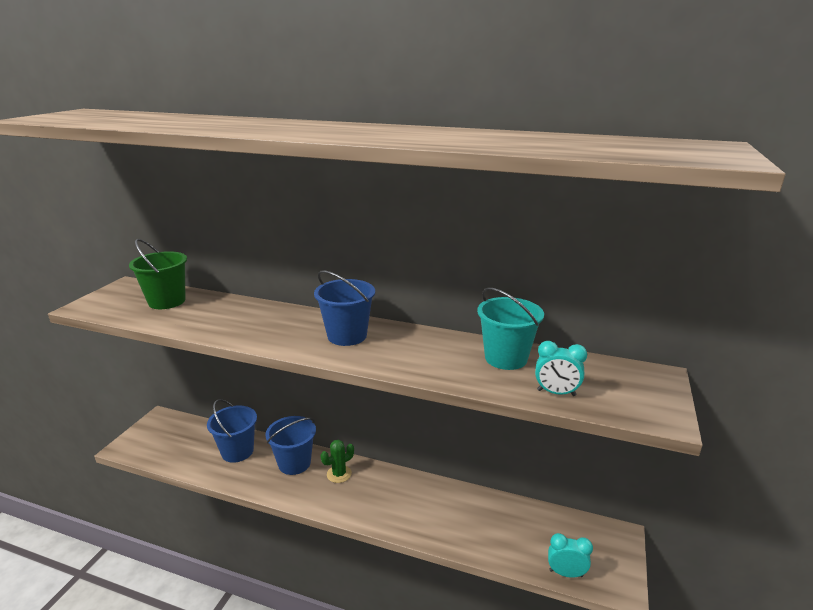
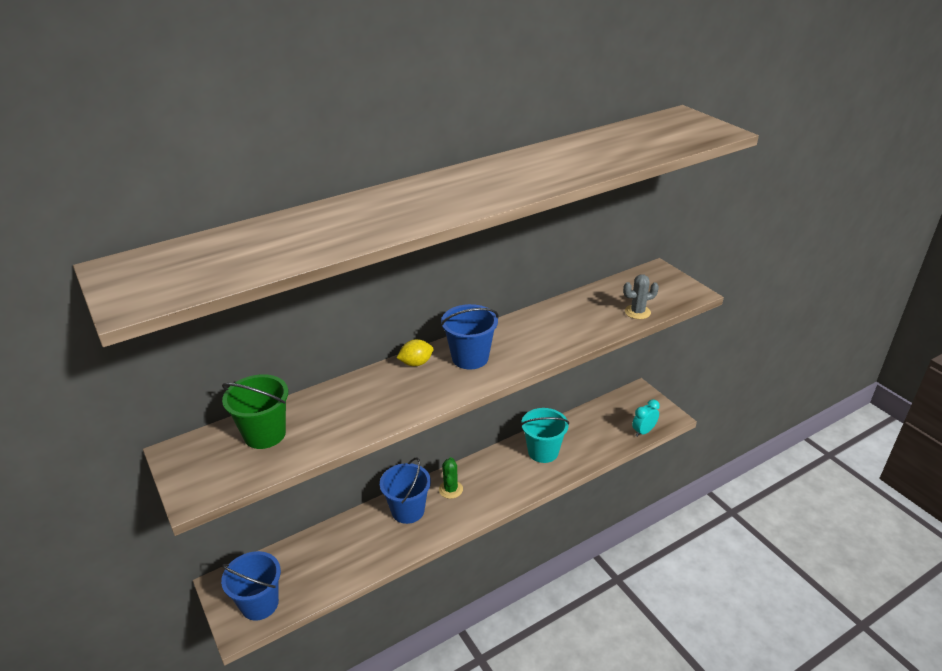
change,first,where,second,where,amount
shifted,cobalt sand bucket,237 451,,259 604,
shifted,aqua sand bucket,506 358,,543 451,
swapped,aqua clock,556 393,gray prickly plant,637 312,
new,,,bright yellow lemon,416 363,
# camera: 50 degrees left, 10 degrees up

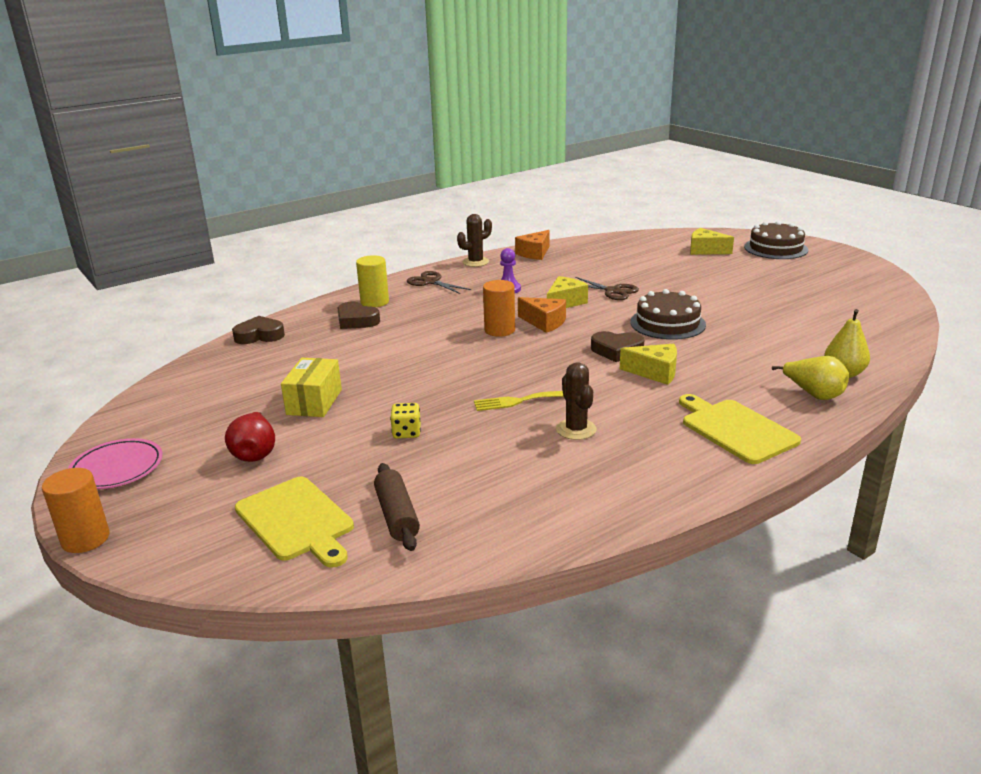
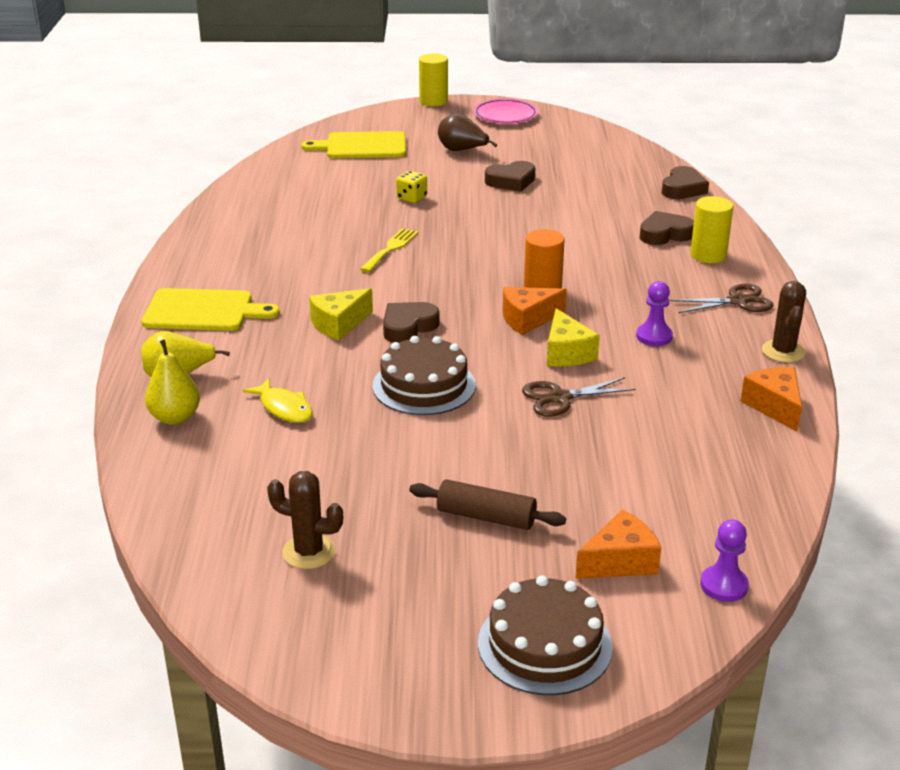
change,first,where,second,where,amount
repainted,bright orange cylinder,85 539,bright yellow cylinder,433 101,
repainted,crimson pear,255 453,dark brown pear,462 150,
swapped,bright yellow box,314 402,dark brown heart,511 181,
shifted,dark brown dough roller,397 515,,486 517,
shifted,dark brown prickly plant,576 429,,309 552,
repainted,bright yellow cheese wedge,705 250,bright orange cheese wedge,620 561,
new,,,bright yellow toy fish,284 408,
new,,,purple pawn,724 585,
# camera: 125 degrees right, 5 degrees up

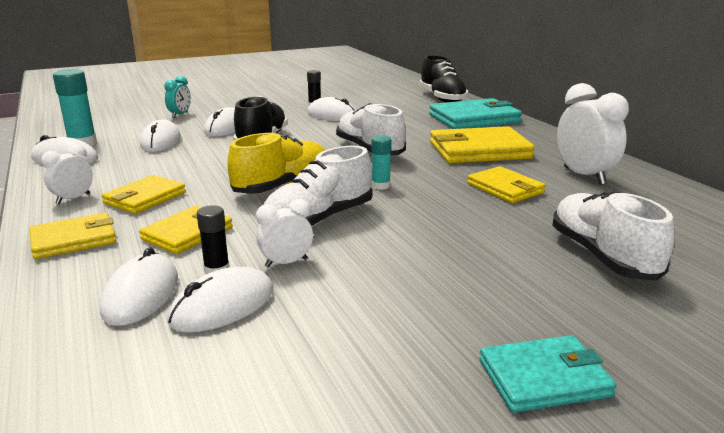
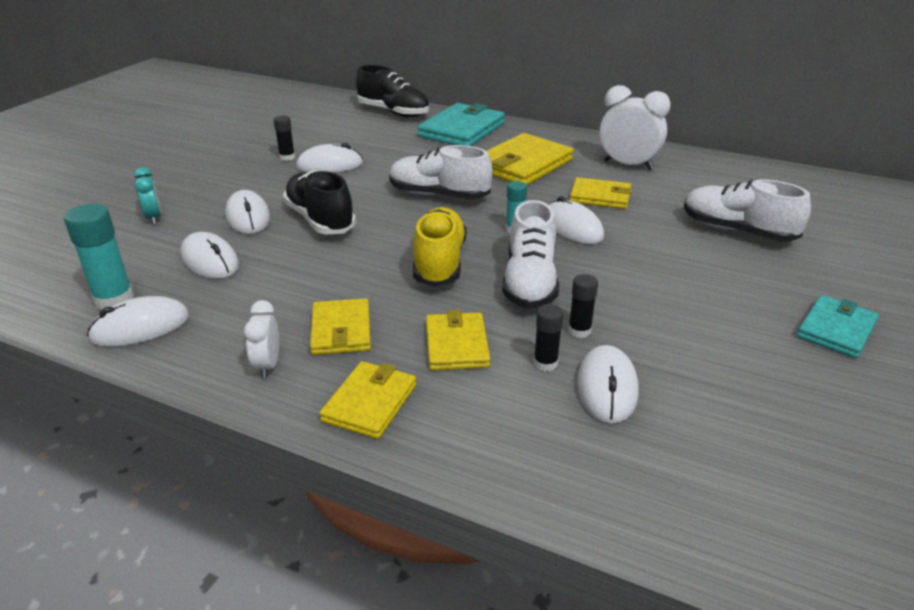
change,first,where,second,where,amount
shifted,white computer mouse,141 295,,572 227,
swapped,white clock,286 263,ebony glue,579 331,
# camera: 40 degrees left, 10 degrees up

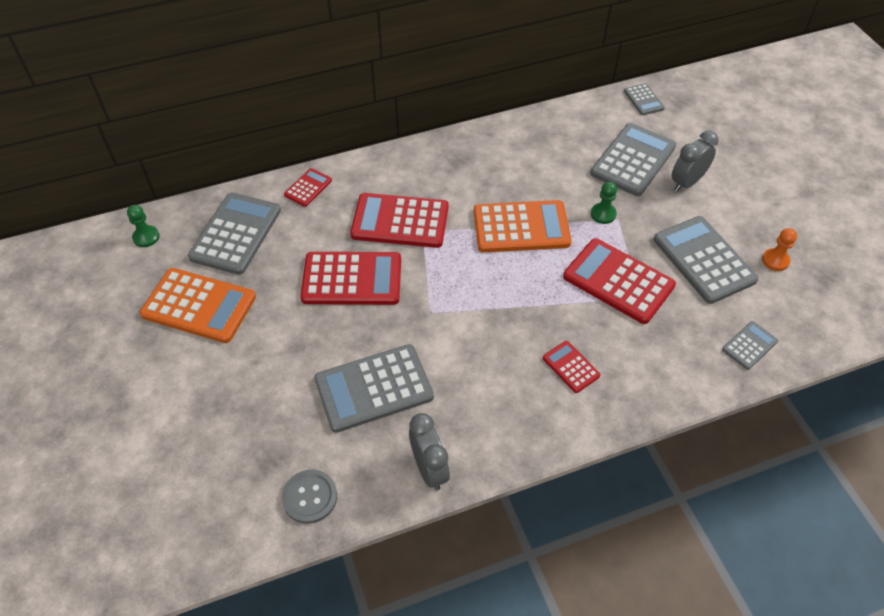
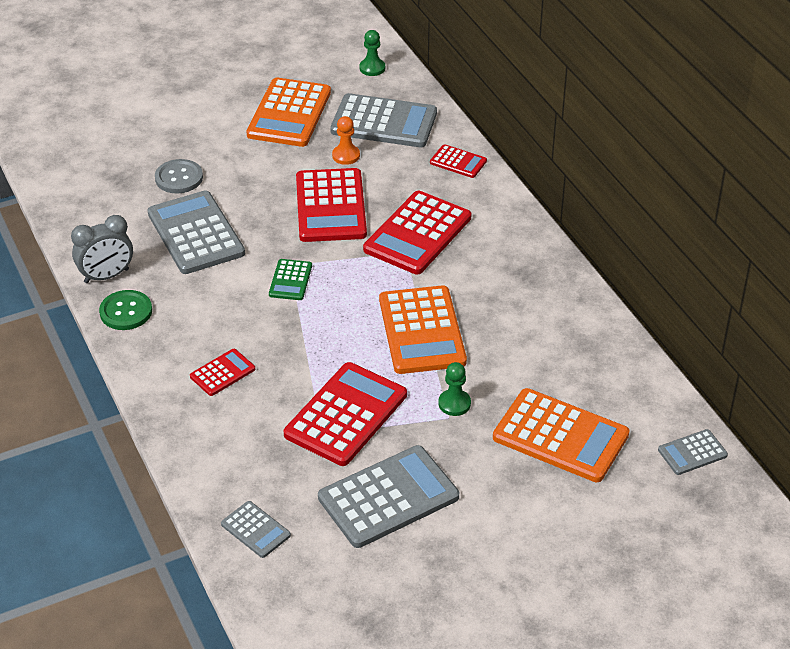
change,first,where,second,where,amount
shifted,gray shirt button,310 497,,179 178,
rotated,crimson adding machine,400 221,,417 234,150 degrees counterclockwise
repainted,gray adding machine,633 160,bright orange adding machine,560 436,
gone,gray clock,686 182,,,
shifted,bright orange pawn,775 260,,346 156,
new,,,leaf-green shirt button,126 312,
new,,,leaf-green adding machine,290 280,
# camera: 85 degrees right, 10 degrees down

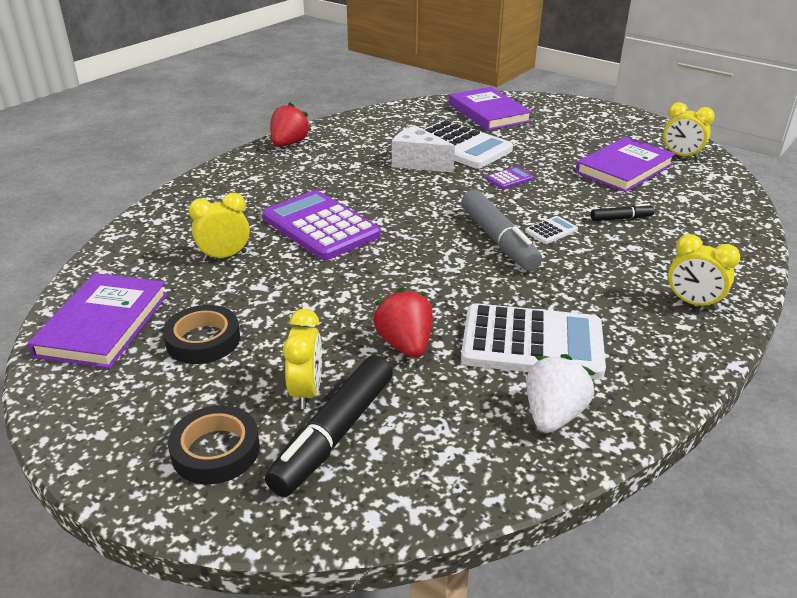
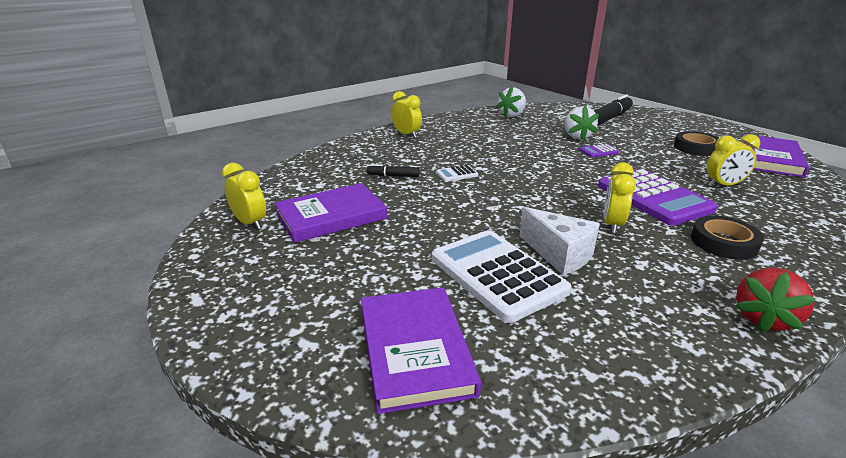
change,first,where,second,where,amount
shifted,ebony roll of tape,216 450,,723 242,
shifted,bright yellow clock,306 391,,612 225,
repainted,crimson strawberry,405 344,white strawberry,577 136,
gone,gray marker,498 240,,,
gone,white adding machine,532 343,,,
shifted,purple adding machine,509 179,,599 151,
# camera: 165 degrees left, 5 degrees down

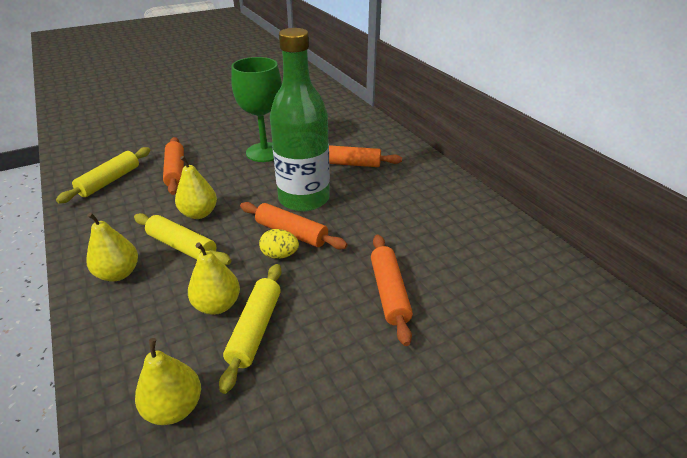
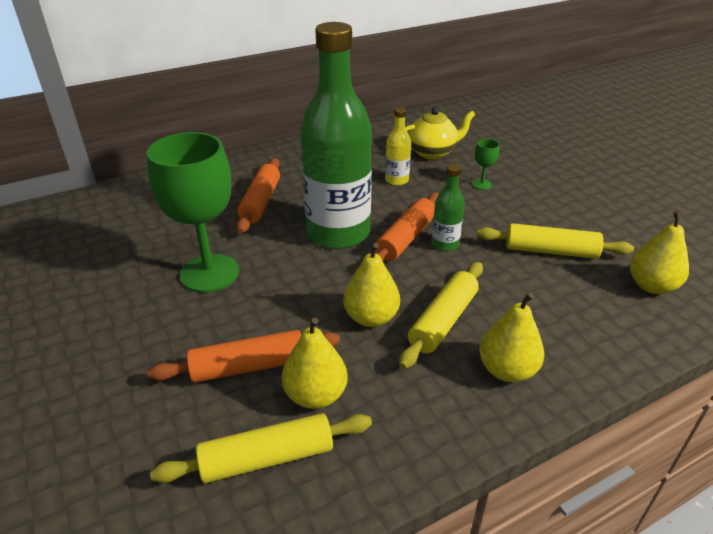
change,first,where,second,where,amount
rotated,bright yellow dough roller,109 181,,267 458,45 degrees counterclockwise
shifted,bright yellow pear,217 305,,315 395,
swapped,bright yellow egg,279 255,leaf-green flask,445 244,
swapped,bright orange dough roller,389 292,leaf-green wine glass,481 184,
new,,,bright yellow flask,397 180,
new,,,bright yellow teapot,432 152,
# camera: 90 degrees left, 0 degrees up

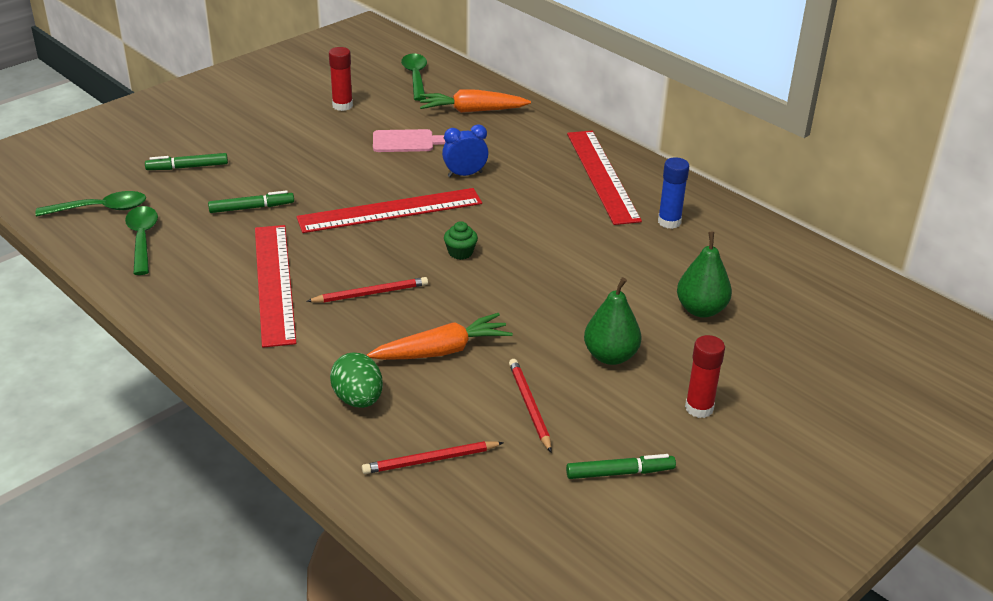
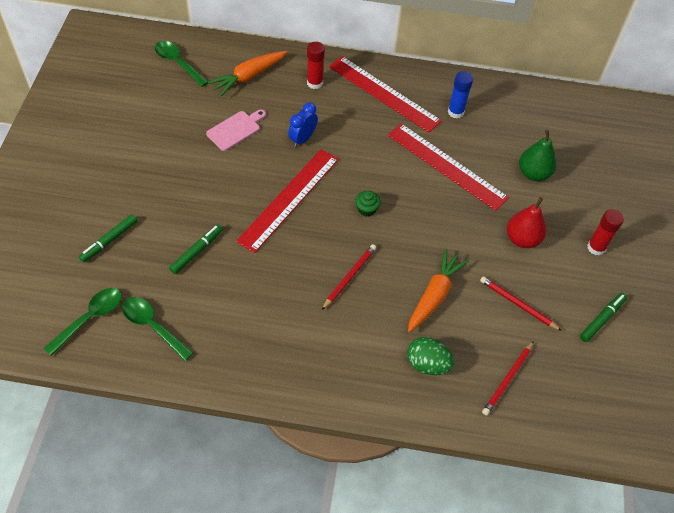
change,first,where,second,where,amount
shifted,crimson measuring stick,274 283,,446 166,
shifted,crimson glue,342 106,,315 83,
repainted,leaf-green pear,610 356,crimson pear,522 239,
# camera: 40 degrees left, 20 degrees up

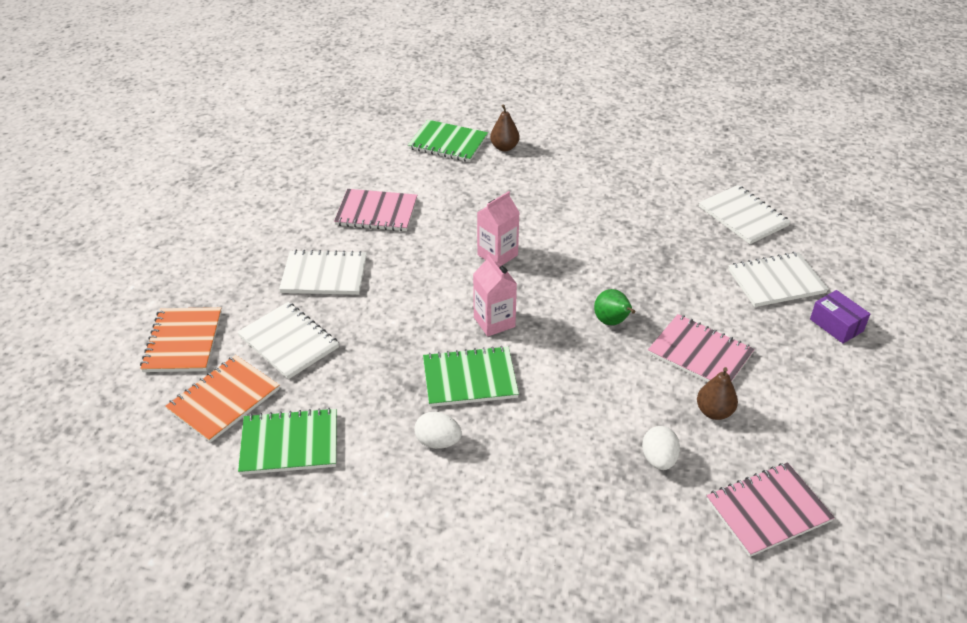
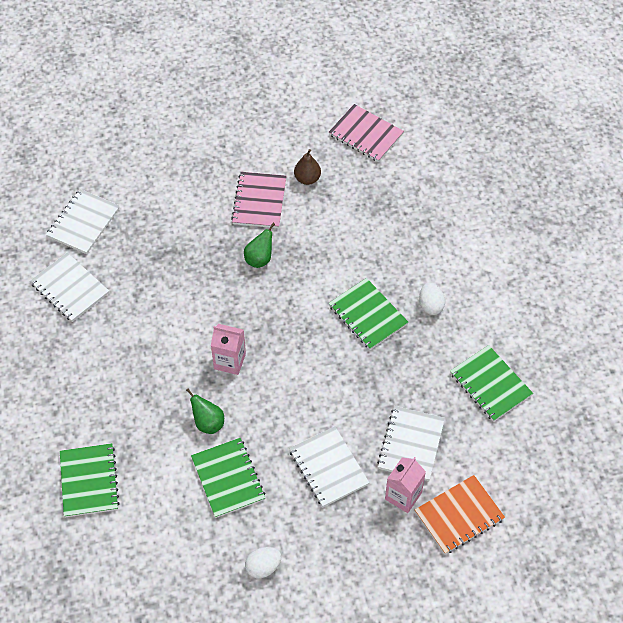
change,first,where,second,where,amount
gone,bright orange notebook,224 400,,,
repainted,rosy notebook,376 212,leaf-green notebook,228 478,
shifted,rosy milk carton,494 322,,403 496,
gone,dark brown pear,504 147,,,
shifted,white egg,659 459,,263 567,
shifted,white notebook,776 281,,70 288,
gone,purple box,836 325,,,
new,,,leaf-green pear,208 423,
# camera: 120 degrees left, 15 degrees up

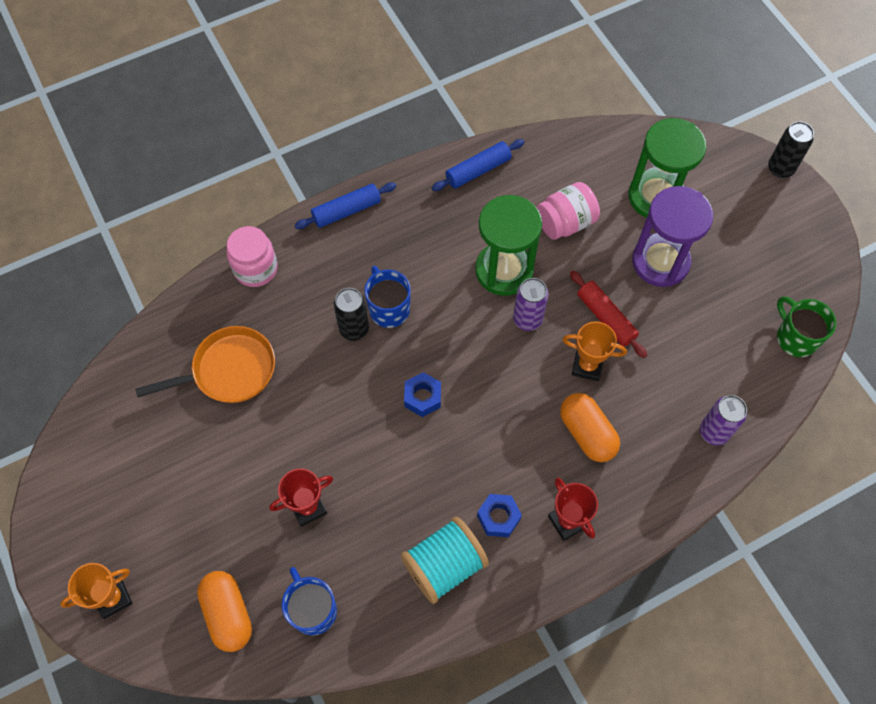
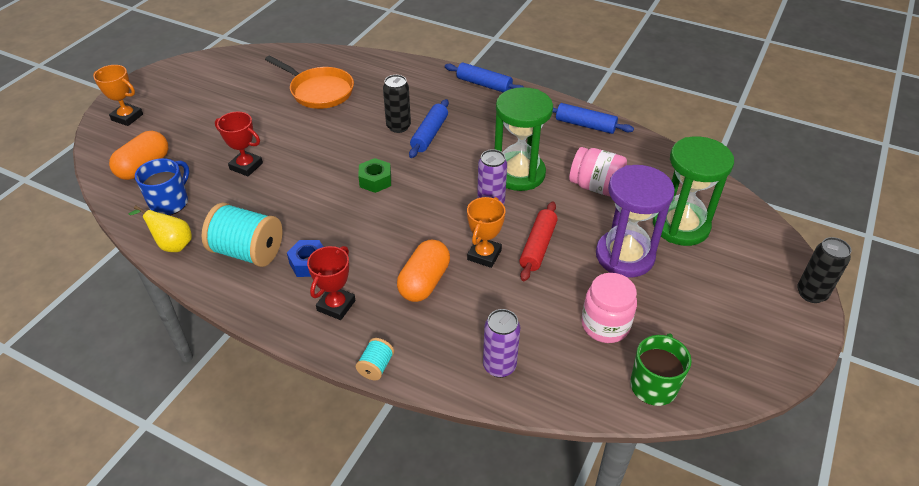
change,first,where,second,where,amount
shifted,rosy preserve jar,256 269,,605 325,
swapped,cobalt mug,388 308,cobalt dough roller,429 134,
repainted,cobalt hex nut,422 397,leaf-green hex nut,375 180,
rotated,bright orange trophy,587 366,,484 255,45 degrees clockwise
new,,,bright yellow pear,172 245,
new,,,aqua bobbin,376 366,
# camera: 55 degrees right, 20 degrees down

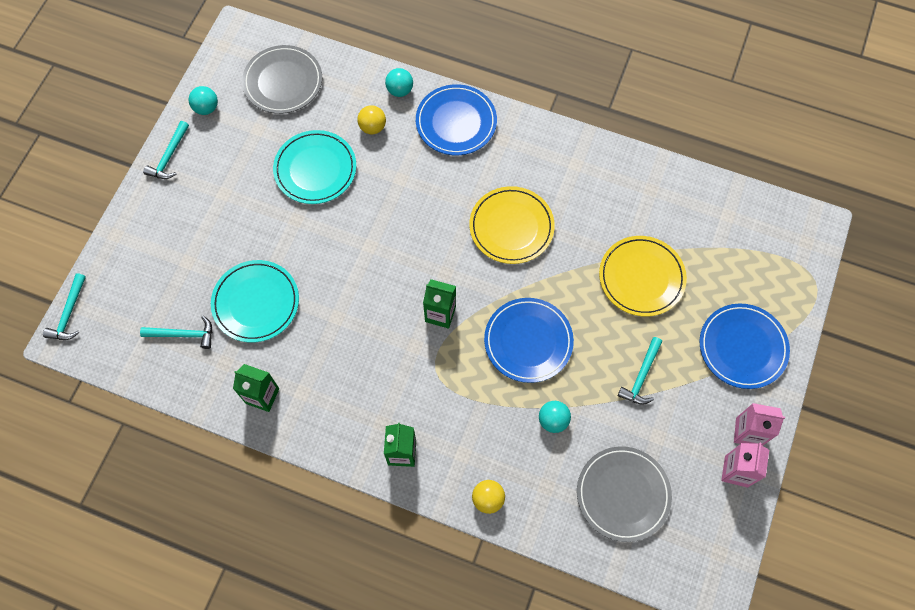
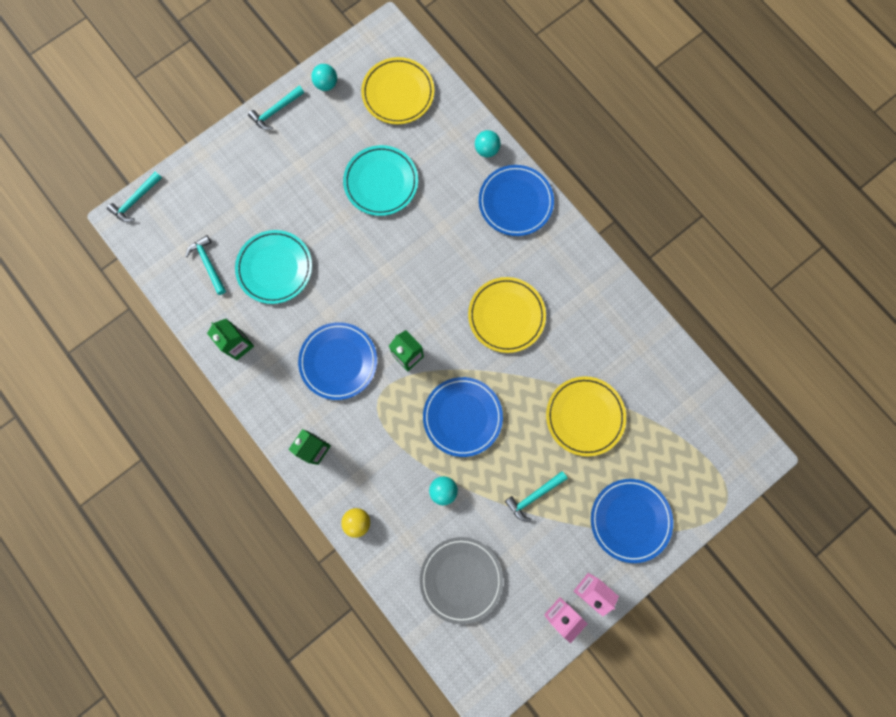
change,first,where,second,where,amount
rotated,aqua hammer,183 334,,208 264,150 degrees counterclockwise
repainted,gray plate,283 82,bright yellow plate,398 93,
gone,bright yellow ball,372 127,,,
new,,,cobalt plate,338 361,
# camera: 30 degrees right, 10 degrees up

